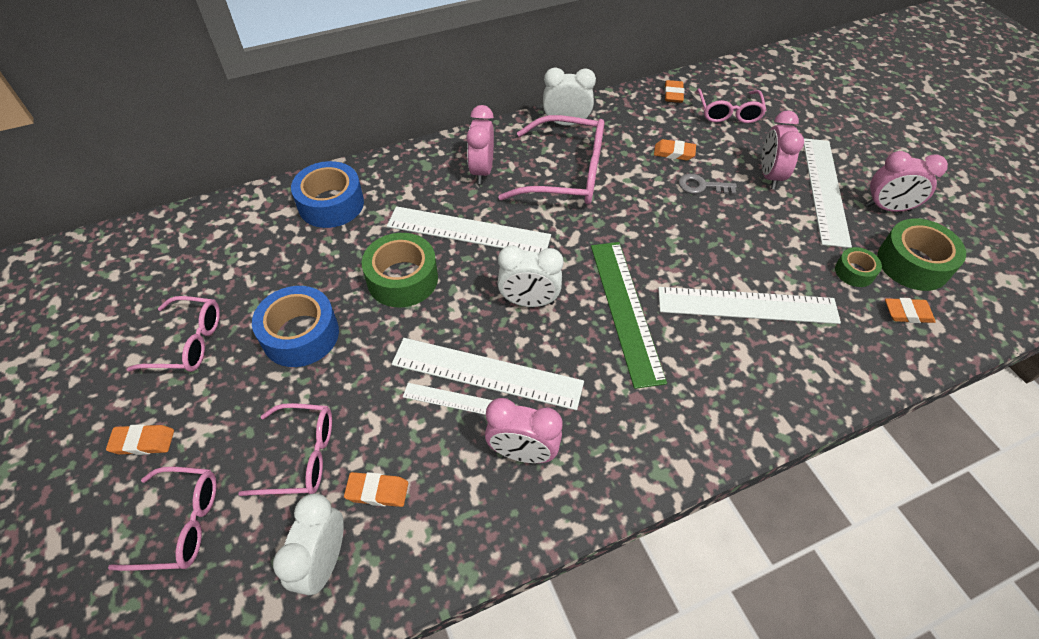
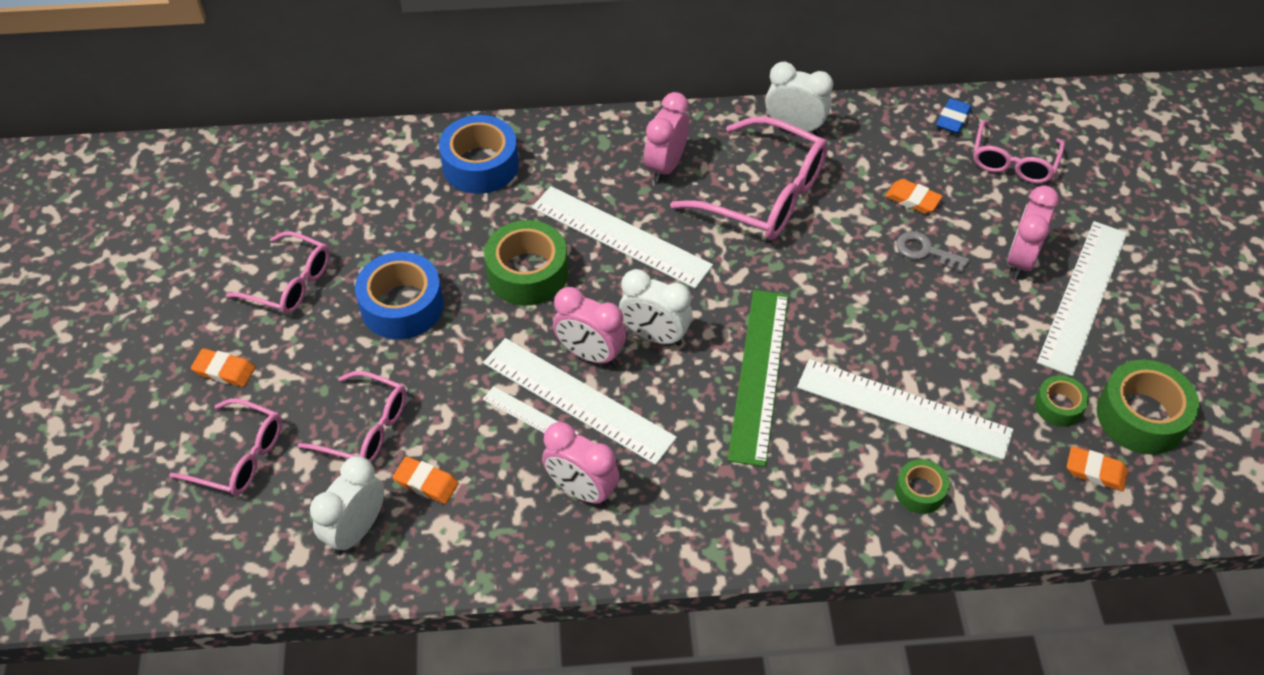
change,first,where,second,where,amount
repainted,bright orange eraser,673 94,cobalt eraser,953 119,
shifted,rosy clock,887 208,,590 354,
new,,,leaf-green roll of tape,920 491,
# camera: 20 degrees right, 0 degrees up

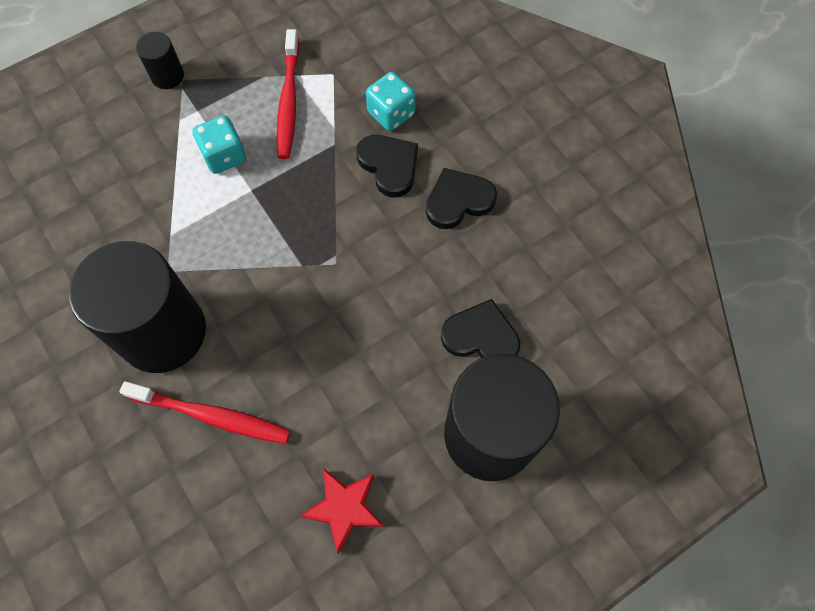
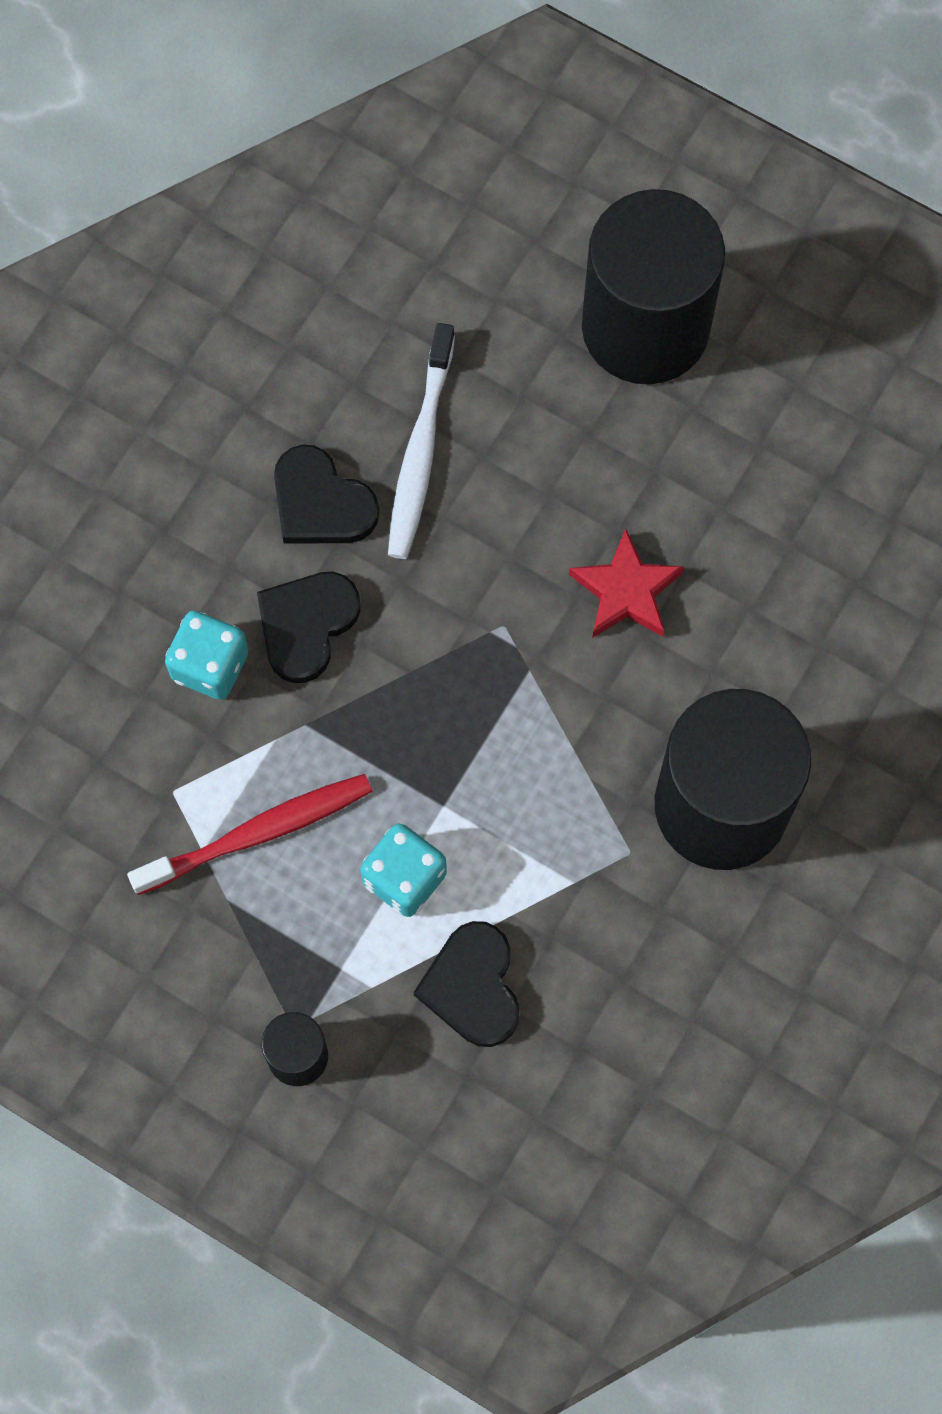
change,first,where,second,where,amount
gone,crimson dental brush,211 415,,,
shifted,crimson star,345 508,,626 591,
shifted,ebony heart,481 336,,472 986,
new,,,white dental brush,420 451,
# camera: 115 degrees left, 5 degrees up

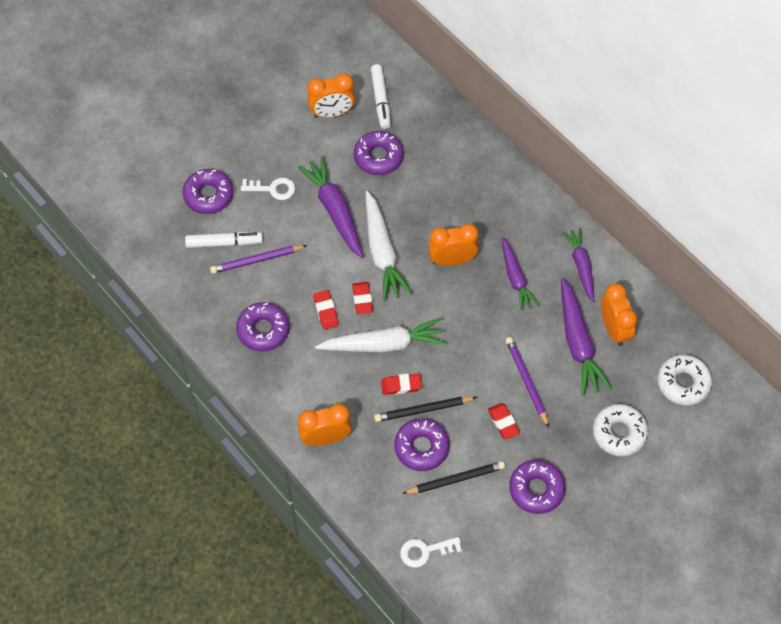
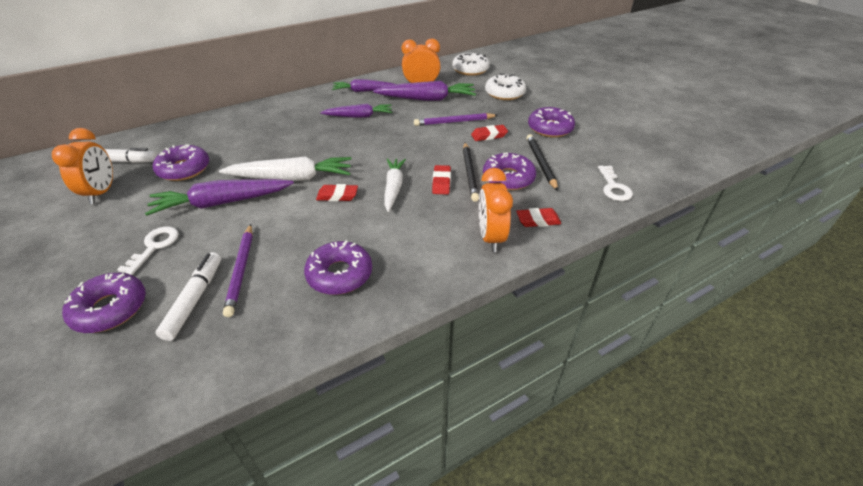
change,first,where,second,where,amount
shifted,crimson eraser,326 311,,538 220,
scaled,white toy carrot,384 344,,393 188,x0.66
gone,bright orange clock,452 260,,,
# camera: 80 degrees left, 20 degrees down

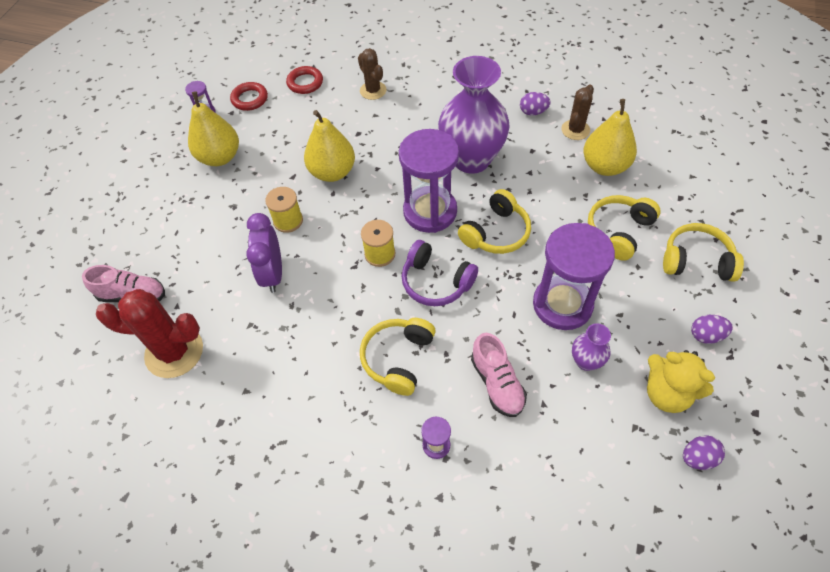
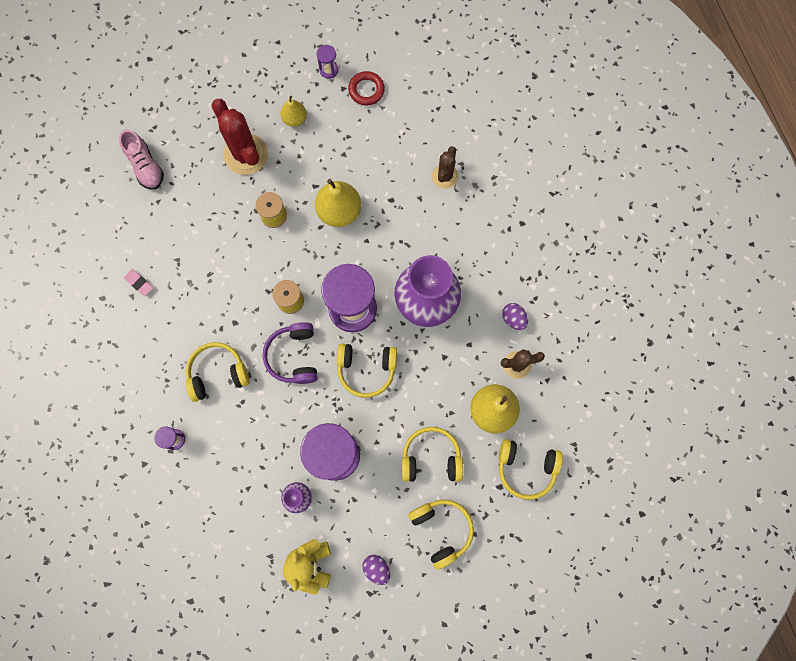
change,first,where,second,where,amount
shifted,crimson prickly plant,174 352,,246 154,
scaled,bright yellow pear,220 157,,295 119,x0.58
gone,purple clock,273 274,,,
gone,crimson hoop,305 83,,,
gone,rosy lace-up shoe,497 383,,,
gone,purple egg,697 457,,,
new,,,rosy eraser,139 283,
new,,,bright yellow headphones,526 468,
# camera: 50 degrees right, 20 degrees up

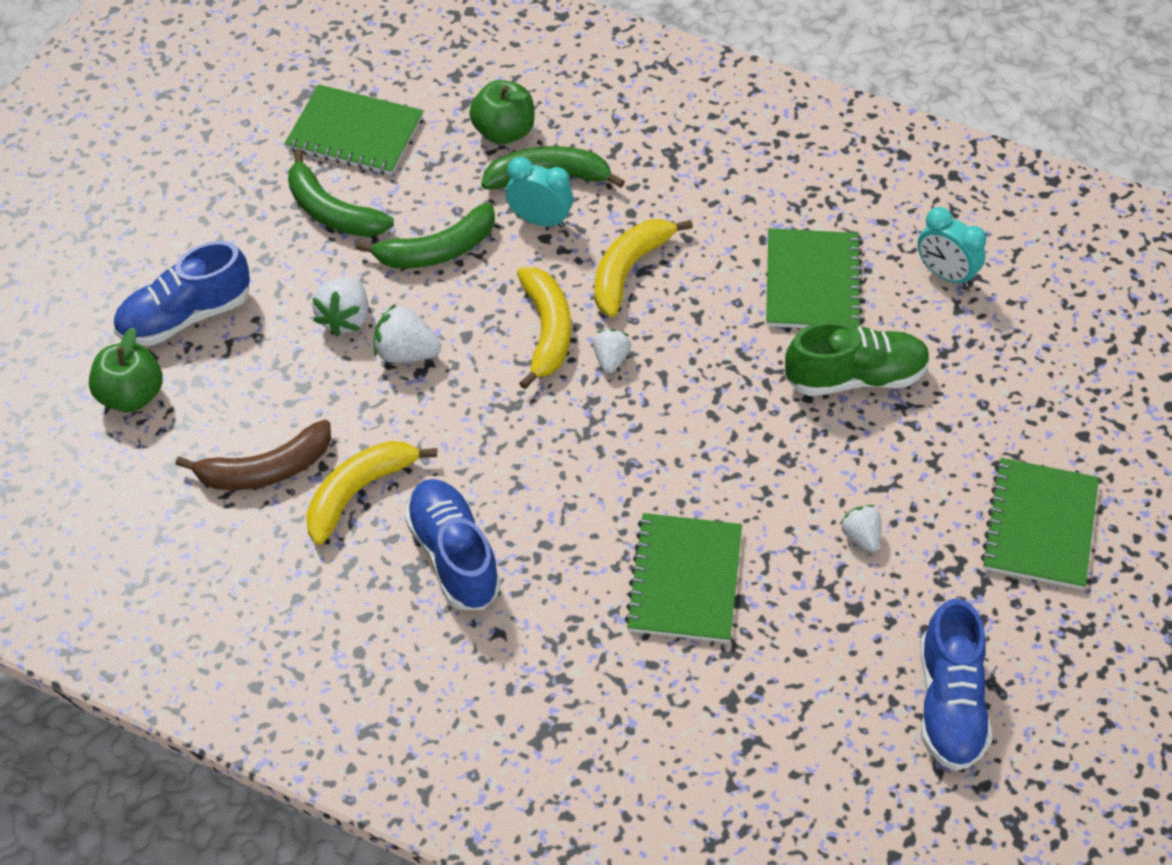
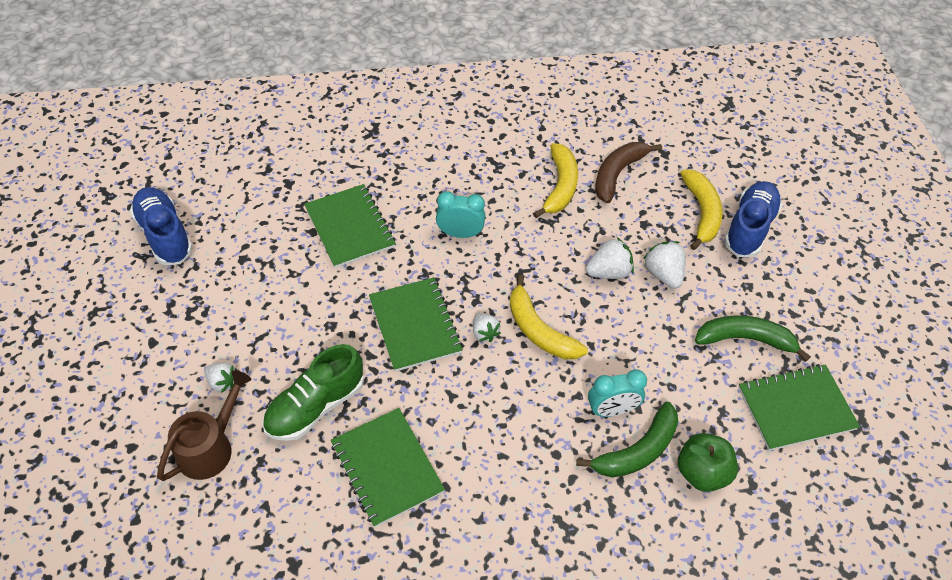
change,first,where,second,where,amount
gone,leaf-green apple fruit,131 396,,,
gone,leaf-green banana,437 250,,,
gone,cobalt lace-up shoe,453 556,,,
shifted,bright yellow banana,628 270,,701 212,
shifted,white strawberry,861 537,,222 382,
shifted,aqua clock,945 274,,460 233,
shifted,leaf-green notebook,1039 526,,415 325,
new,,,dark brown watering can,210 447,
# camera: 145 degrees right, 0 degrees up

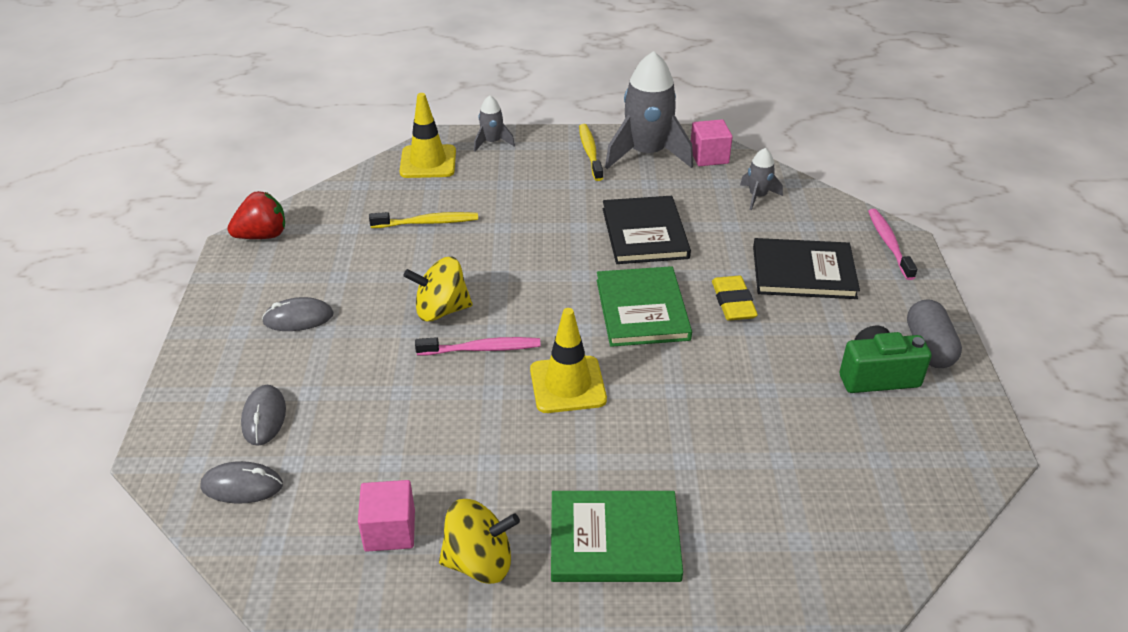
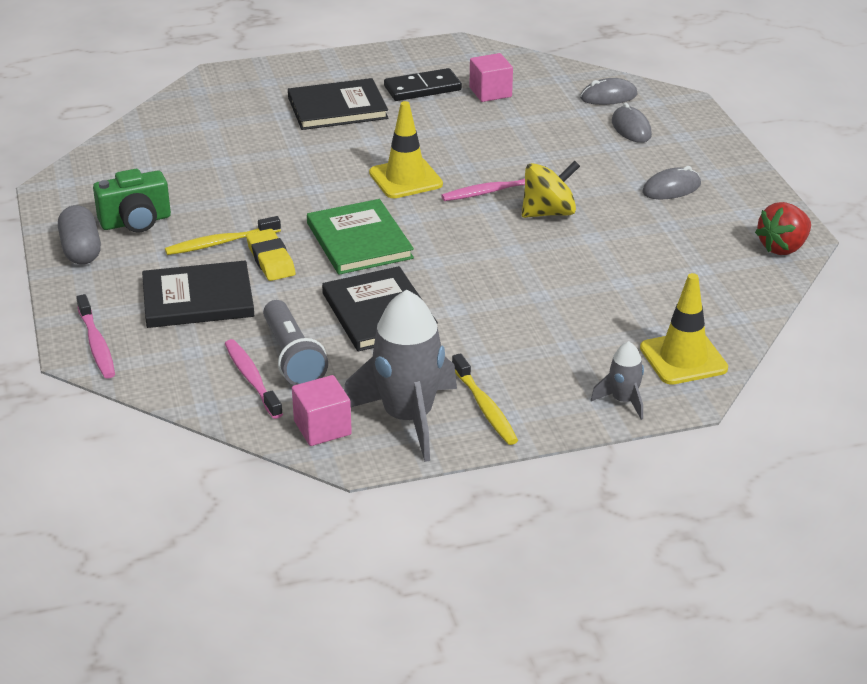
change,first,where,second,where,amount
shifted,bright yellow dental brush,427 222,,220 243,
swapped,bright yellow toy top,479 562,ebony domino,422 88,
repainted,leaf-green hardcover,614 540,ebony hardcover,337 108,
swapped,gray spaceship,757 196,rosy dental brush,252 379,
new,,,gray flashlight,292 357,
# camera: 165 degrees right, 5 degrees down

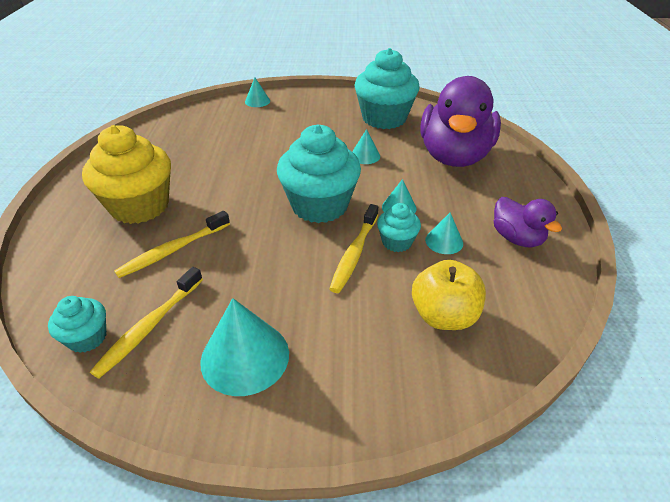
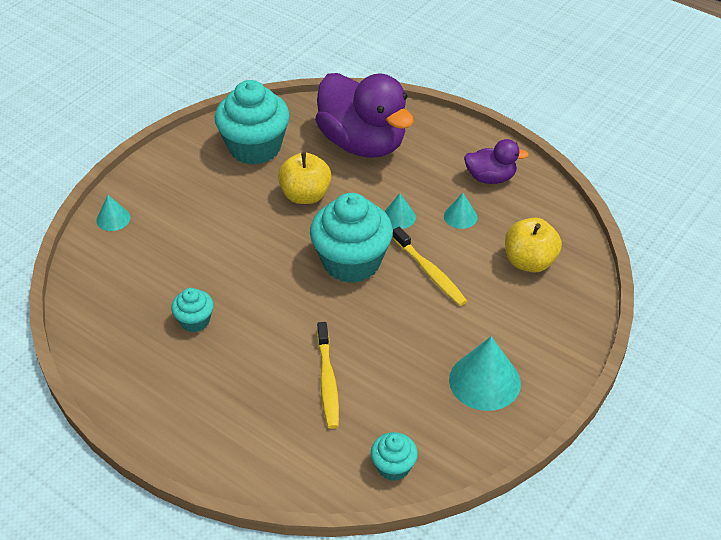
change,first,where,second,where,amount
gone,bright yellow muffin,140 206,,,
gone,bright yellow dental brush,150 327,,,
swapped,aqua cone,365 156,bright yellow apple fruit,305 195,
shifted,aqua muffin,396 242,,195 321,
# camera: 55 degrees left, 5 degrees up

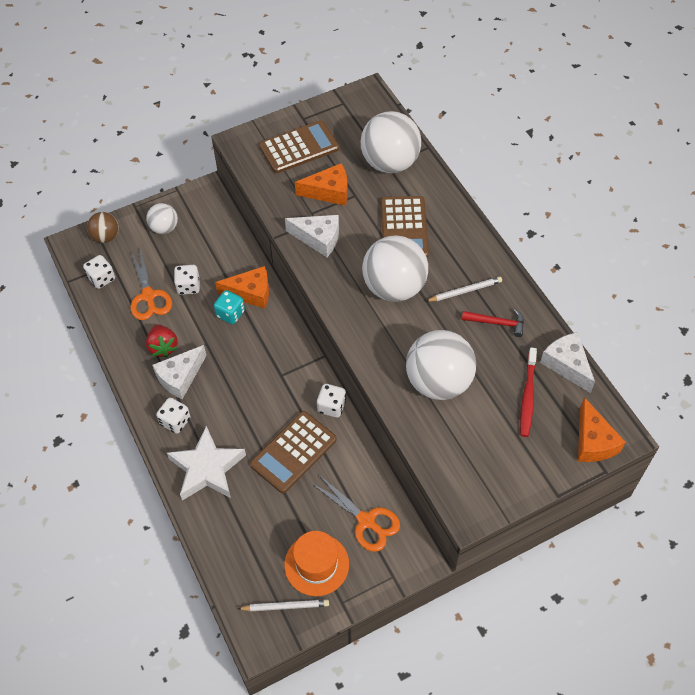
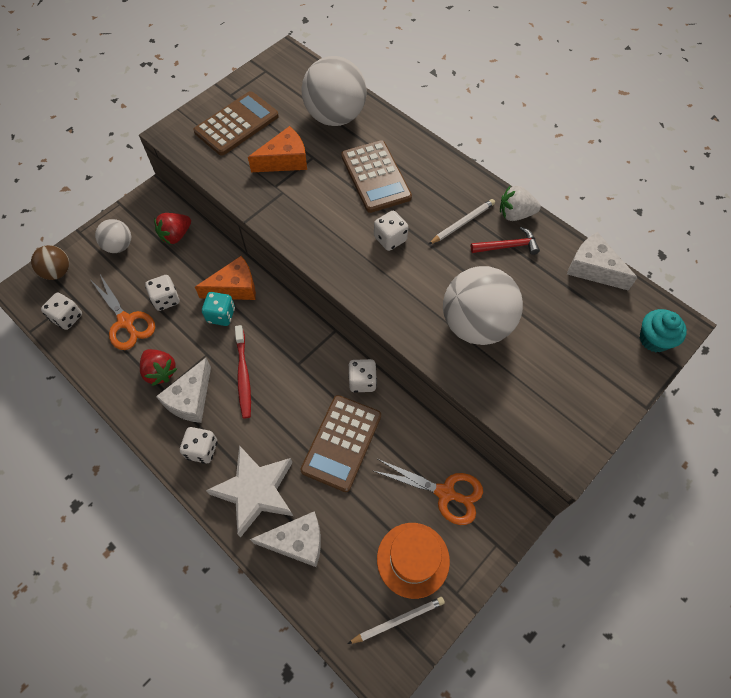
change,first,where,second,where,amount
shifted,white cheese wedge,318 239,,297 542,
swapped,white ball,394 287,white game die,390 239,
shifted,crimson dental brush,527 396,,243 375,
swapped,bright orange cheese wedge,593 441,aqua muffin,654 339,
new,,,crimson strawberry,176 235,
new,,,white strawberry,515 214,
# camera: 20 degrees left, 5 degrees up

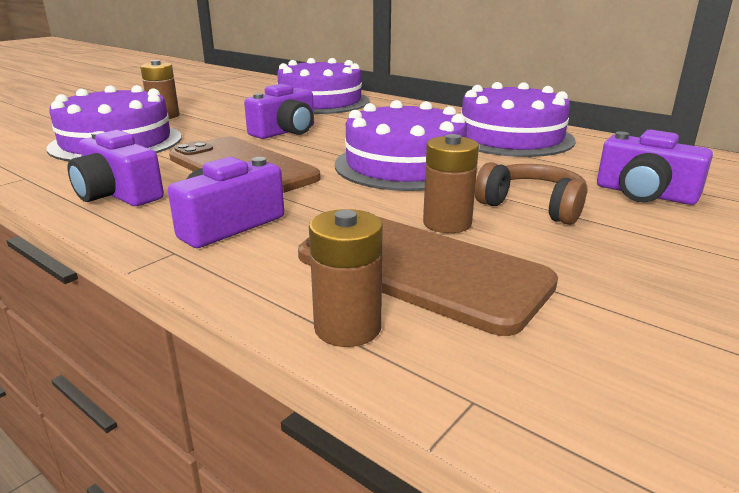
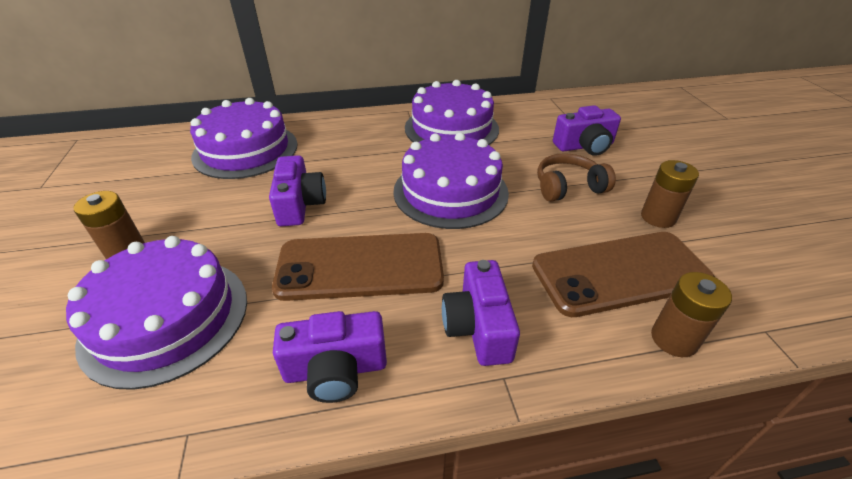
change,first,where,second,where,amount
shifted,dark brown battery,447 223,,658 217,
# camera: 50 degrees left, 15 degrees up

